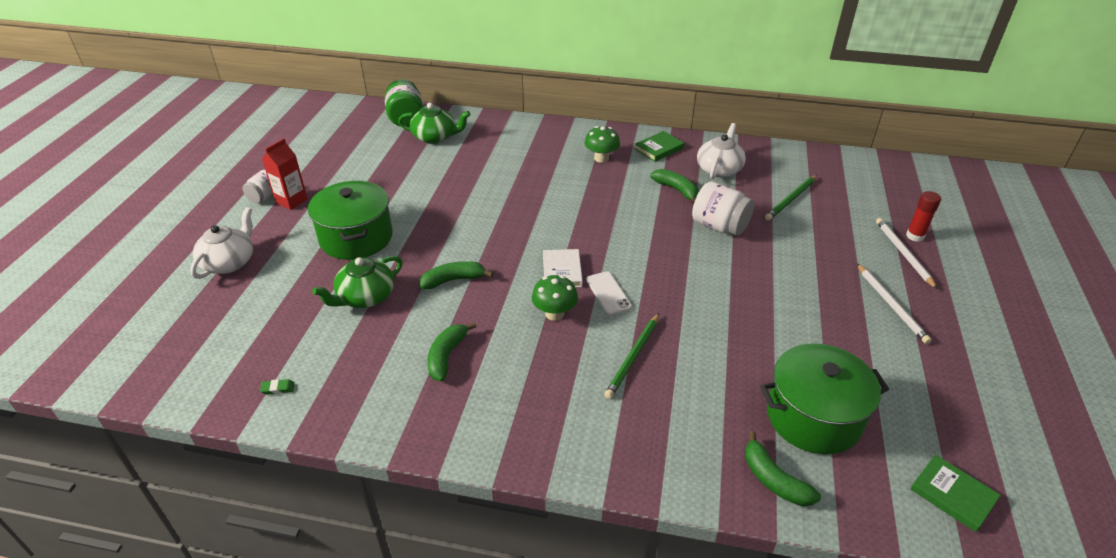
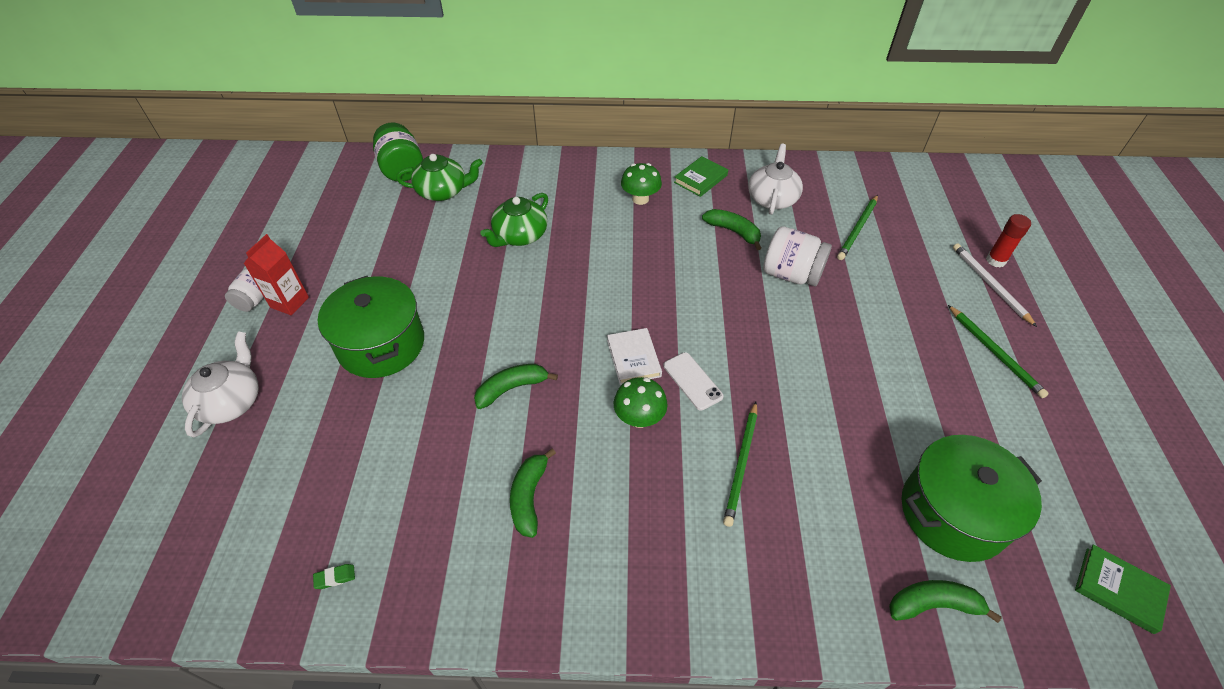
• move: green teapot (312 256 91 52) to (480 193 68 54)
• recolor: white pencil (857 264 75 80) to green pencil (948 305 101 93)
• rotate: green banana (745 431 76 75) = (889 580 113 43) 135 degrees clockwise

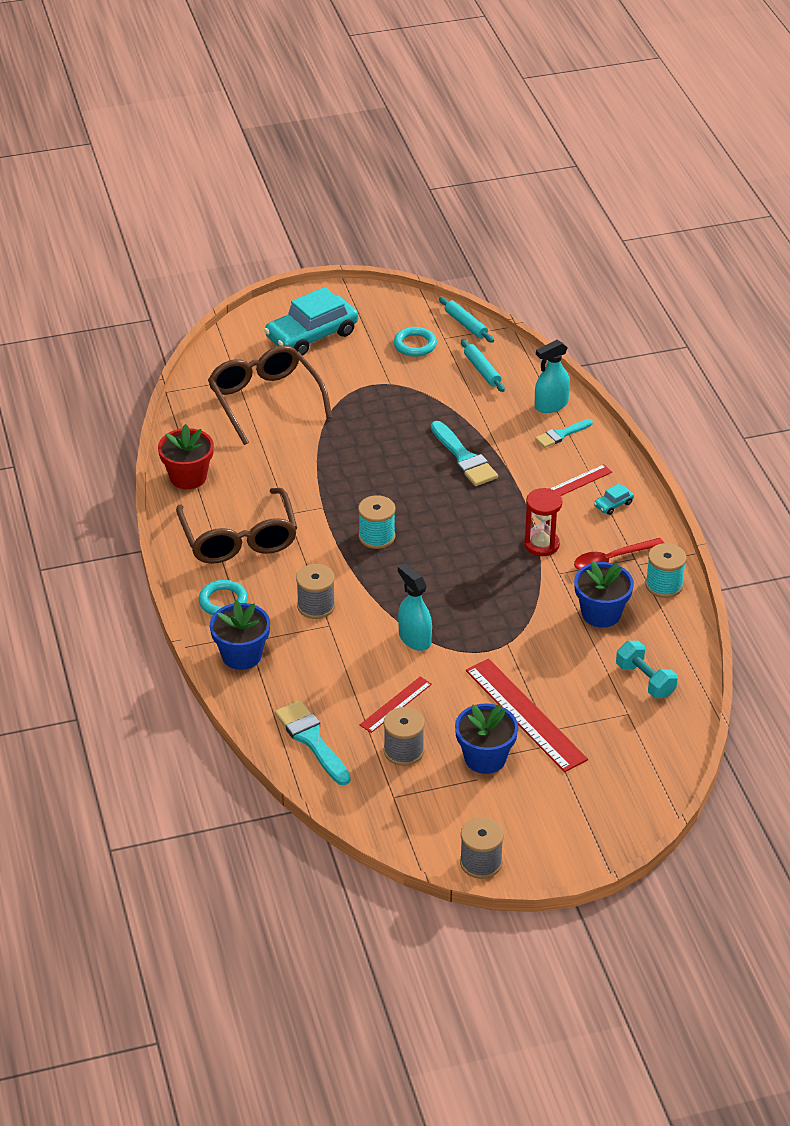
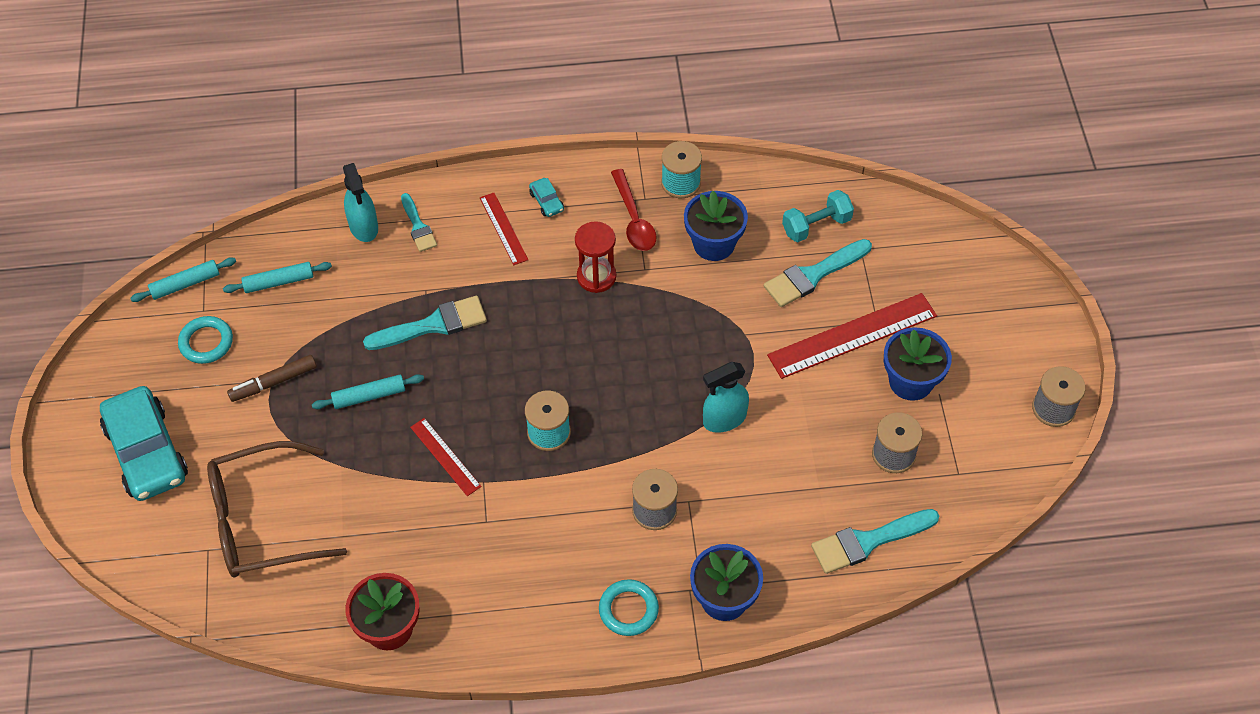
• delete: brown glasses (176 488 121 76)
• insert: brown marker (227 355 90 47)
• insert: turquoise rolling pin (312 374 112 35)
• insert: turquoise brush (764 239 108 68)
• move: red ruler (360 676 72 57) to (410 418 72 78)

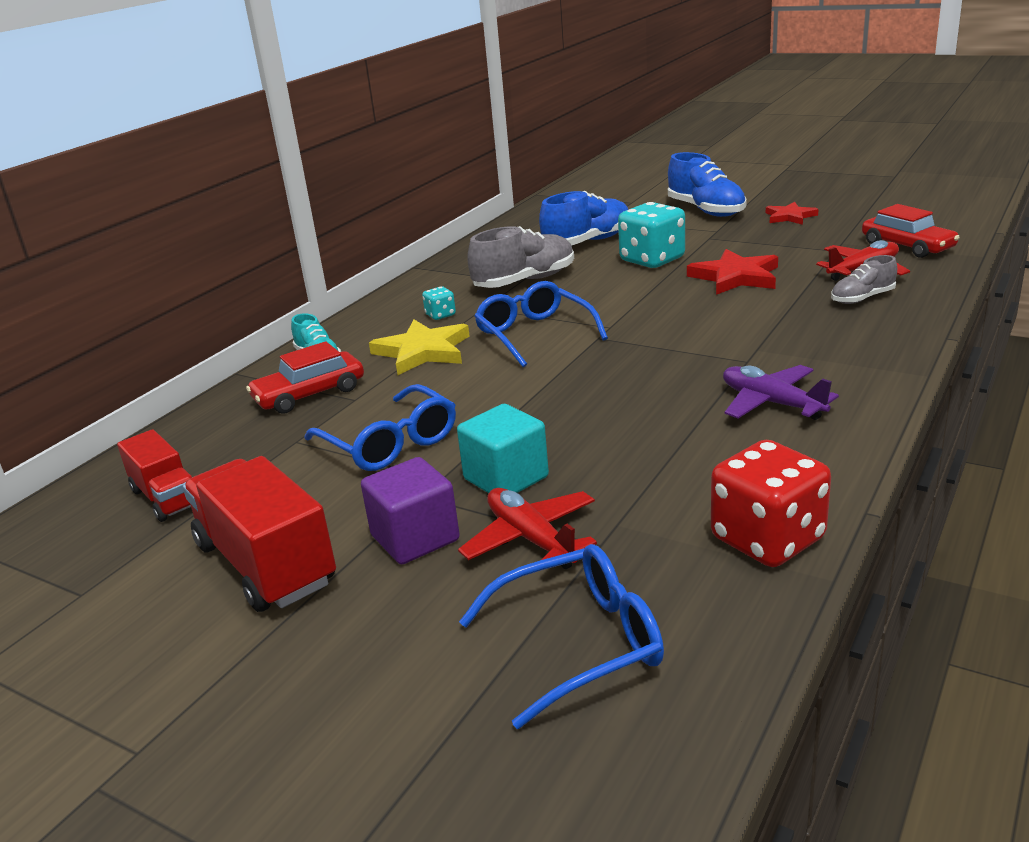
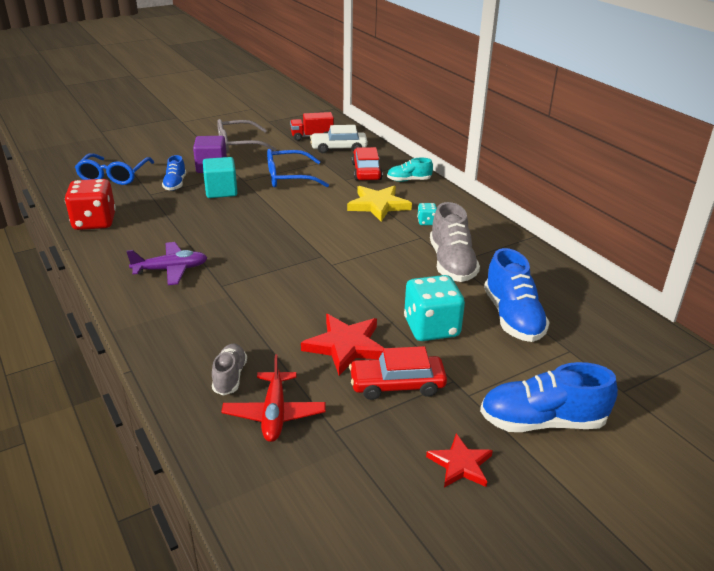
• delete: blue glasses (474 281 134 86)
• insert: white car (310 125 58 28)
• move: red car (862 204 98 54) to (349 346 98 54)
• replace: red truck (183 456 153 156) to grey glasses (217 119 59 34)
• replace: red plane (458 488 139 81) to blue shoe (162 155 24 36)

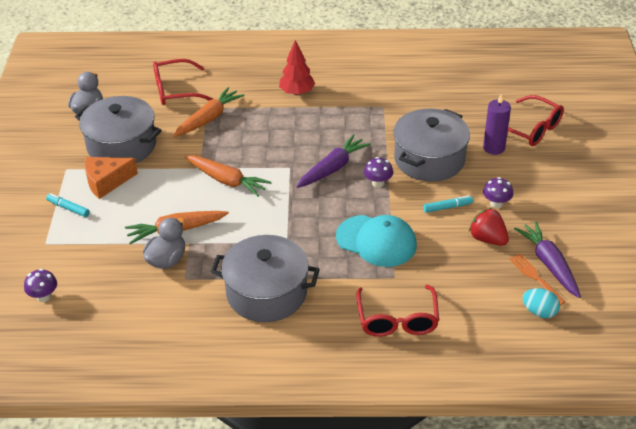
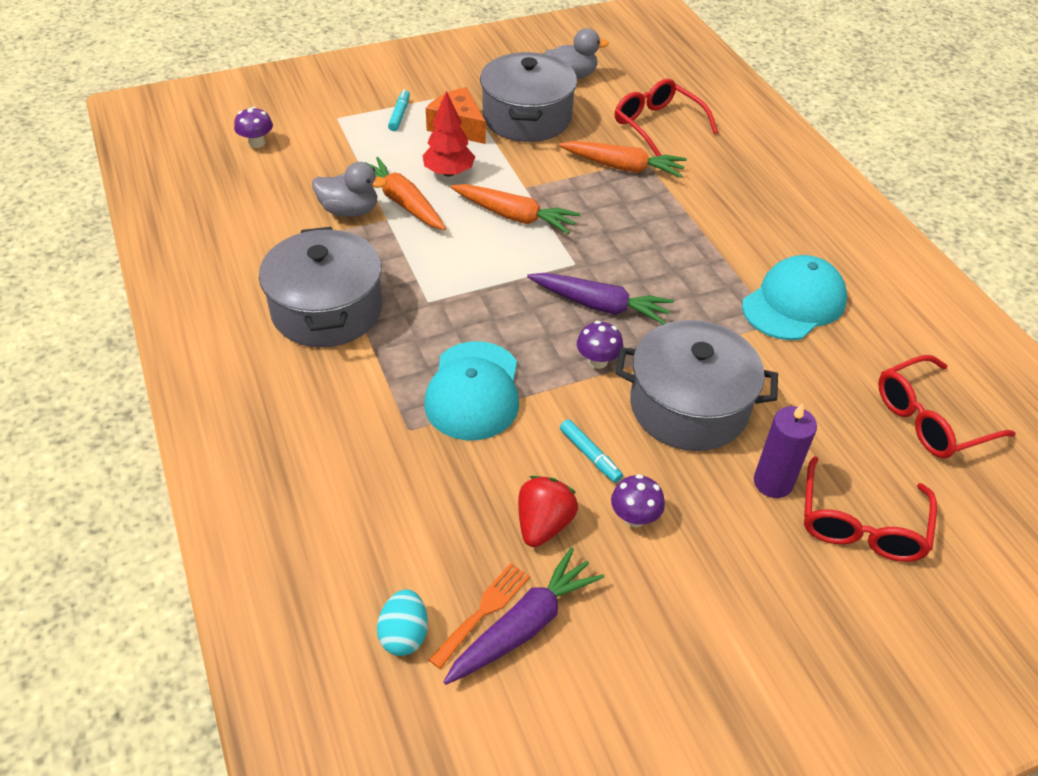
• insert: turquoise cap (742 255 105 85)
• move: red tree (279 40 36 55) to (422 91 53 86)
• move: red glasses (356 285 83 52) to (878 355 138 103)
• rotate: orange carrot (185 155 86 42) = (451 184 130 50) 75 degrees counterclockwise

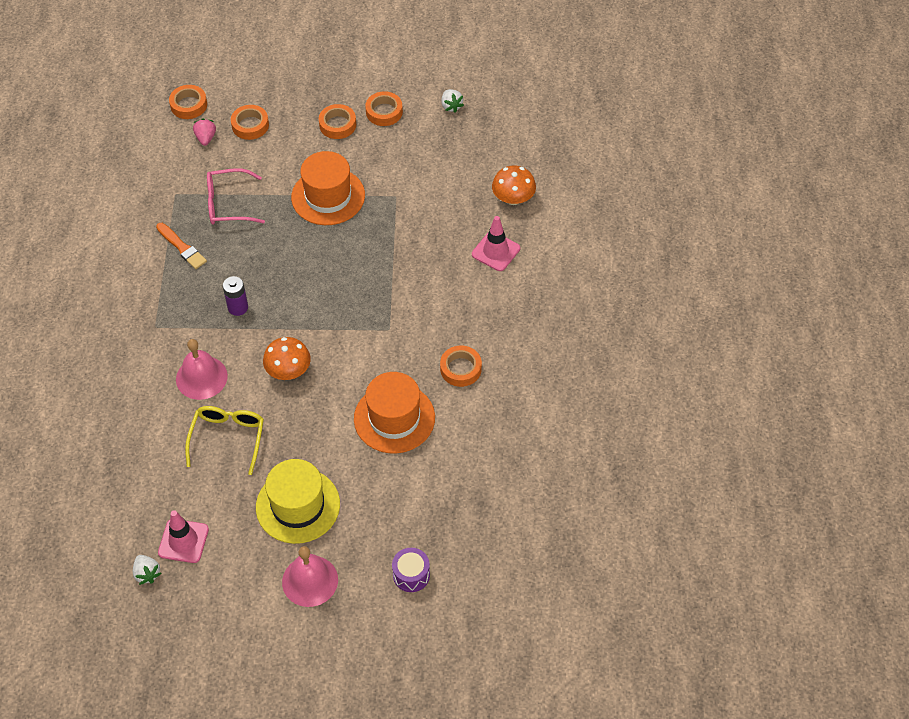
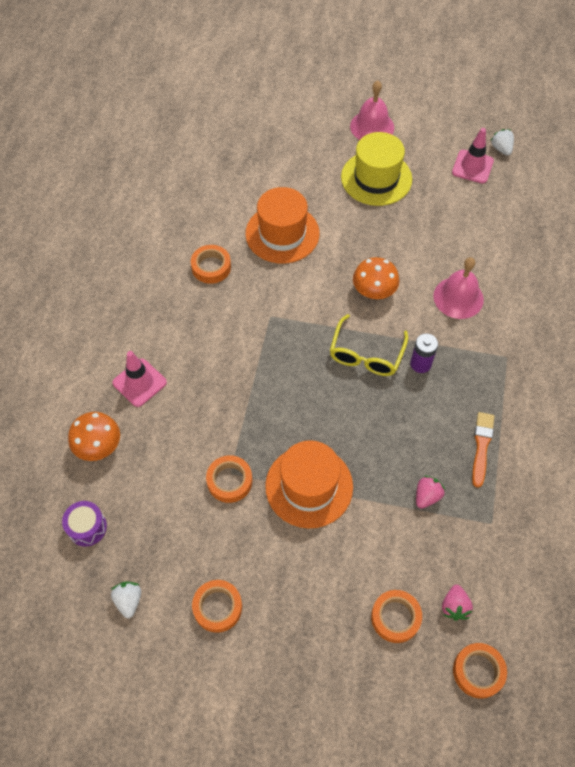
• move: yellow glasses (185 406 79 69) to (330 314 78 62)
• move: orange tape (319 104 37 35) to (206 455 46 48)
• move: purple drum (392 548 38 44) to (62 501 45 46)
• replace: pink glasses (207 168 58 57) to pink strawberry (416 476 29 33)
• rotate: orange brush (156 223 51 46) = (472 412 23 76) 45 degrees clockwise

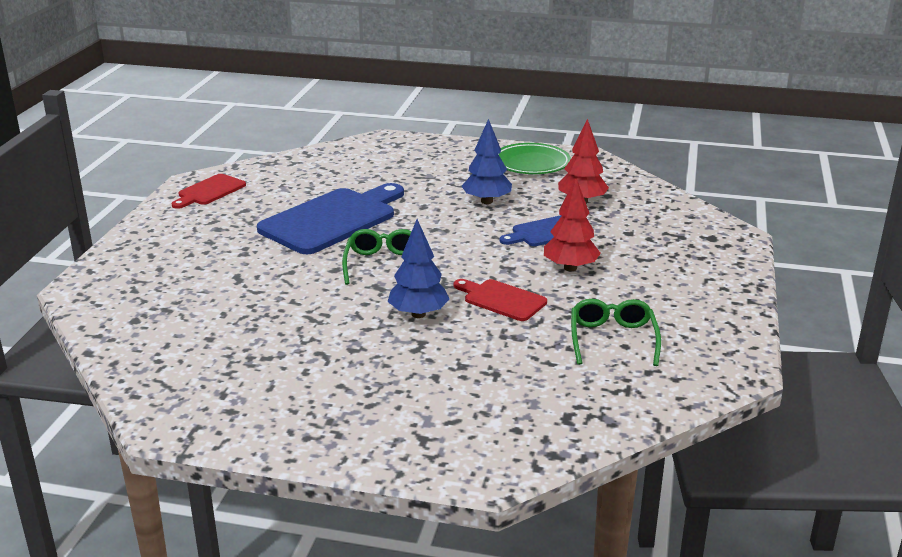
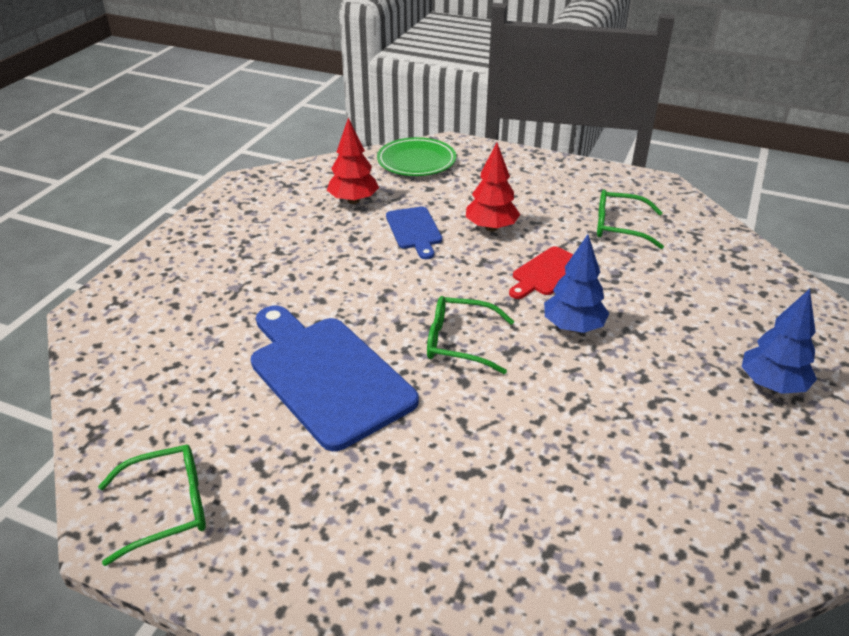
• move: blue tree (462 119 50 85) to (742 289 75 105)
• move: green plate (498 143 73 31) to (377 137 79 39)
• replace: red cutting board (171 174 75 35) to green glasses (98 445 108 121)

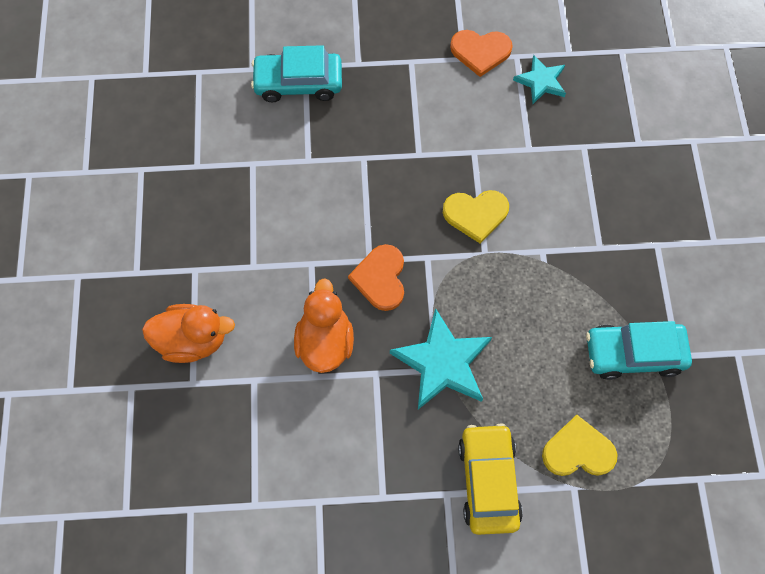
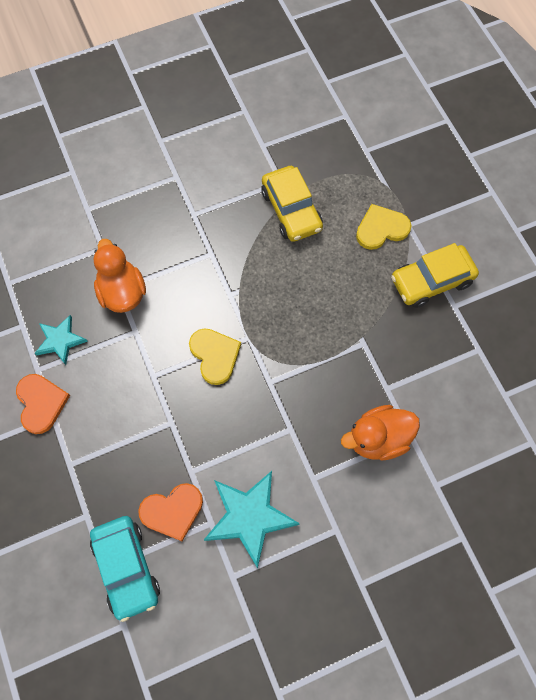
• move: orange duck (142 304 93 59) to (93 239 53 74)
• move: orange heart (348 244 56 67) to (138 483 65 58)
• move: turquoise star (390 308 102 101) to (204 471 96 98)
• recolor: turquoise car (586 321 106 59) to yellow car (261 166 62 76)
• rotate: yellow heart (542 415 76 61) = (356 204 55 46) 90 degrees clockwise

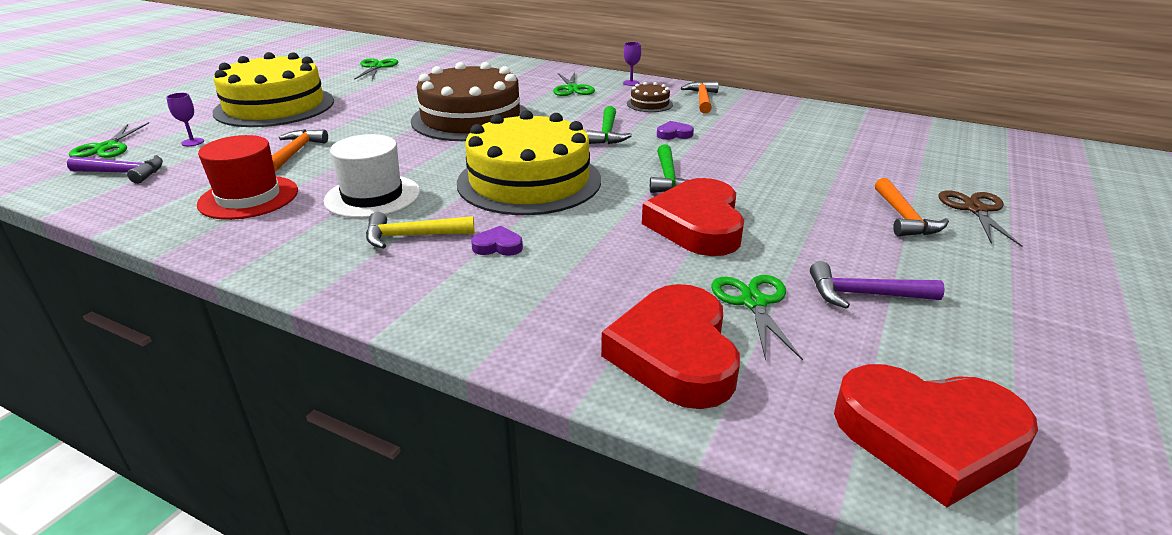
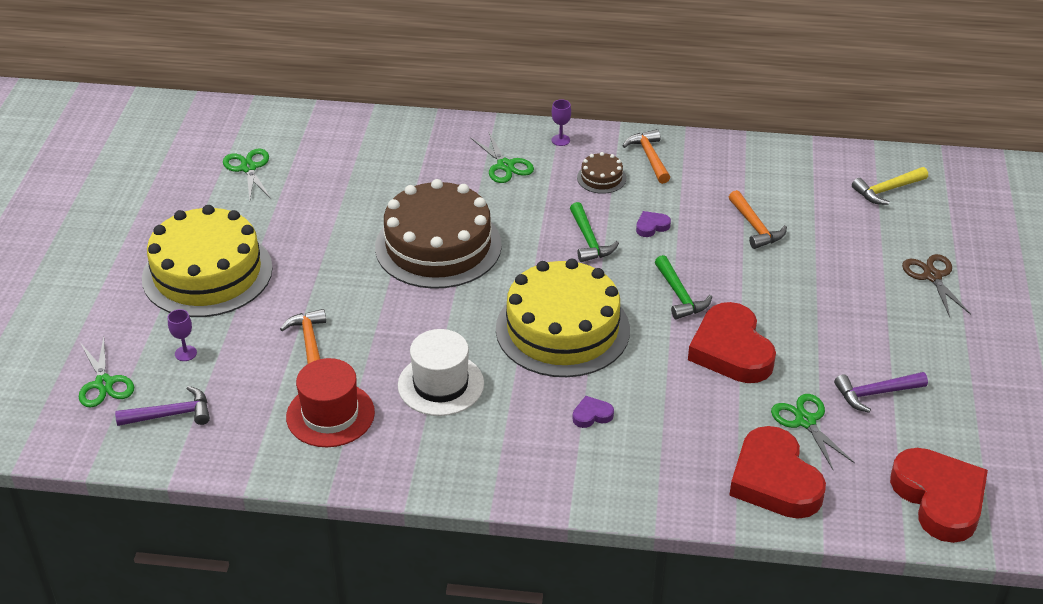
• move: yellow hammer (366 212 109 37) to (852 167 76 38)
• move: orange hammer (875 178 74 58) to (729 190 58 59)
• rotate: red heart (834 364 204 143) = (890 448 98 95) 105 degrees counterclockwise

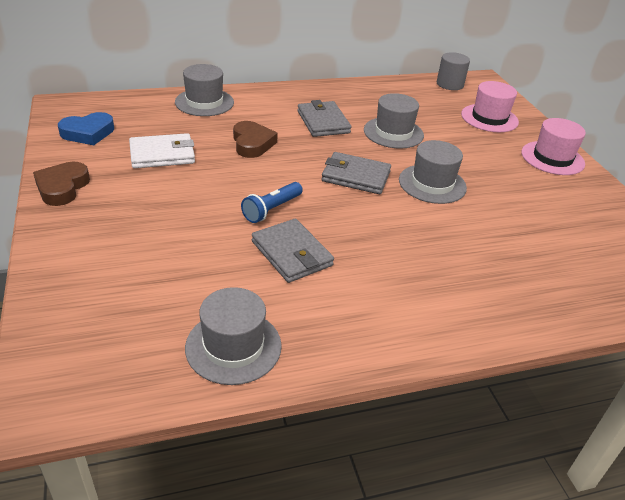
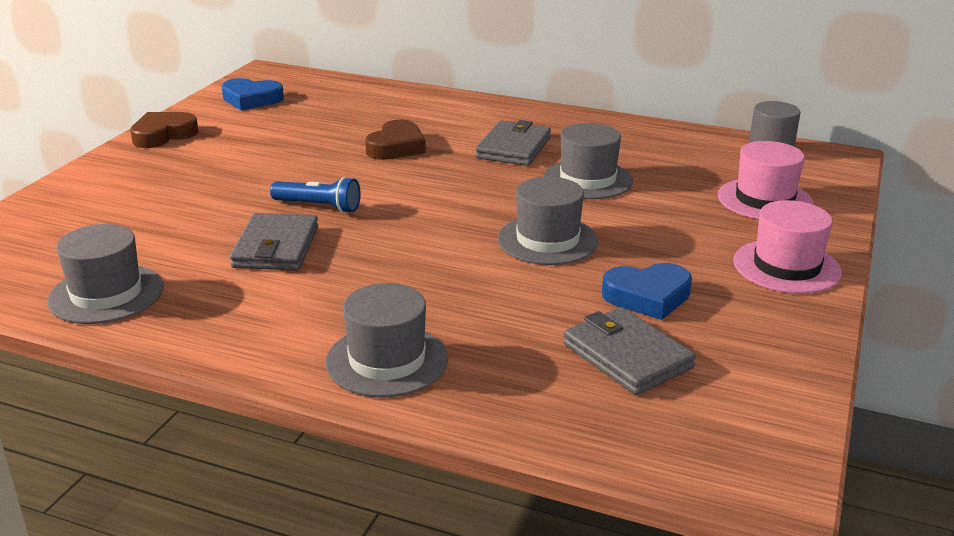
• delete: white wallet (129 133 66 35)
• insert: blue heart (602 263 90 57)
• move: grey hat (175 64 59 52) to (325 283 123 114)
• move: grey wallet (321 152 70 42) to (563 307 133 88)
• rotate: blue flashlight (241 182 62 41) = (270 177 91 36) 150 degrees counterclockwise

